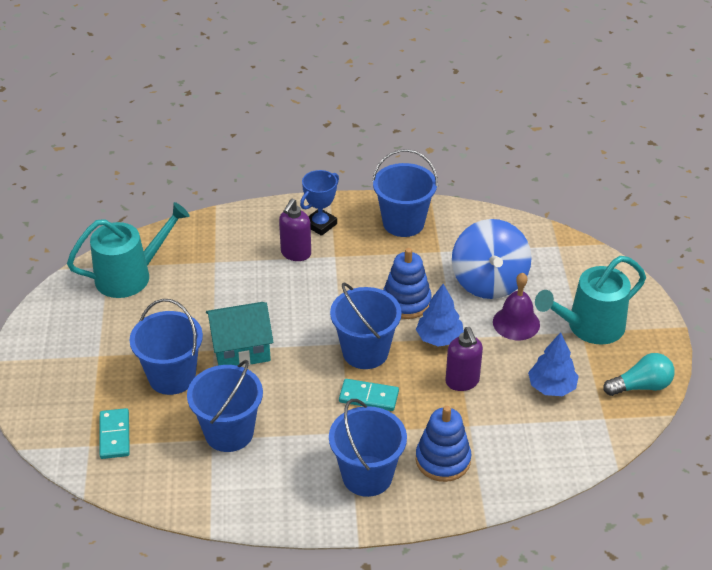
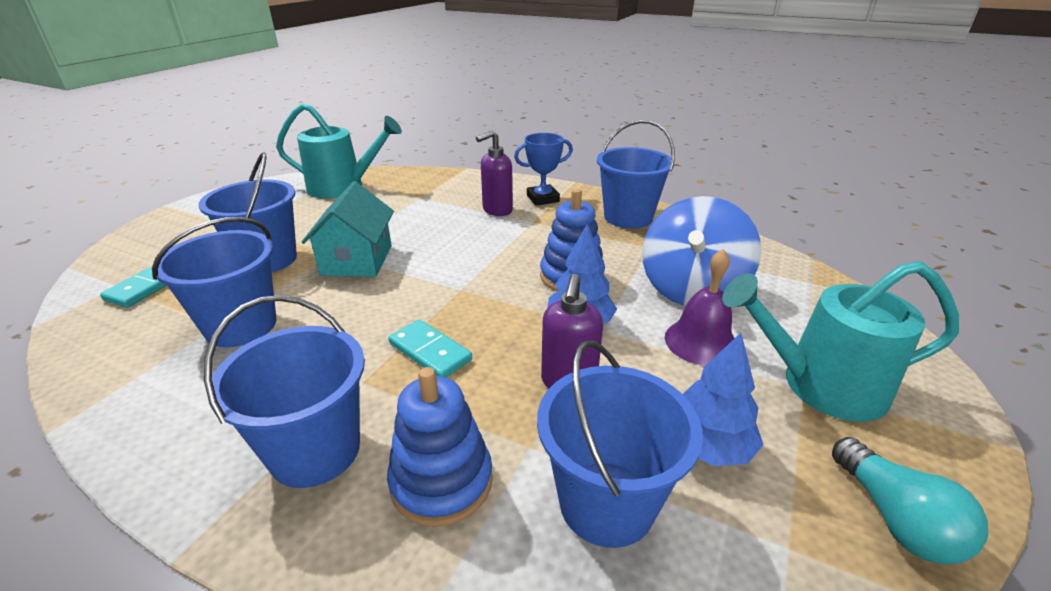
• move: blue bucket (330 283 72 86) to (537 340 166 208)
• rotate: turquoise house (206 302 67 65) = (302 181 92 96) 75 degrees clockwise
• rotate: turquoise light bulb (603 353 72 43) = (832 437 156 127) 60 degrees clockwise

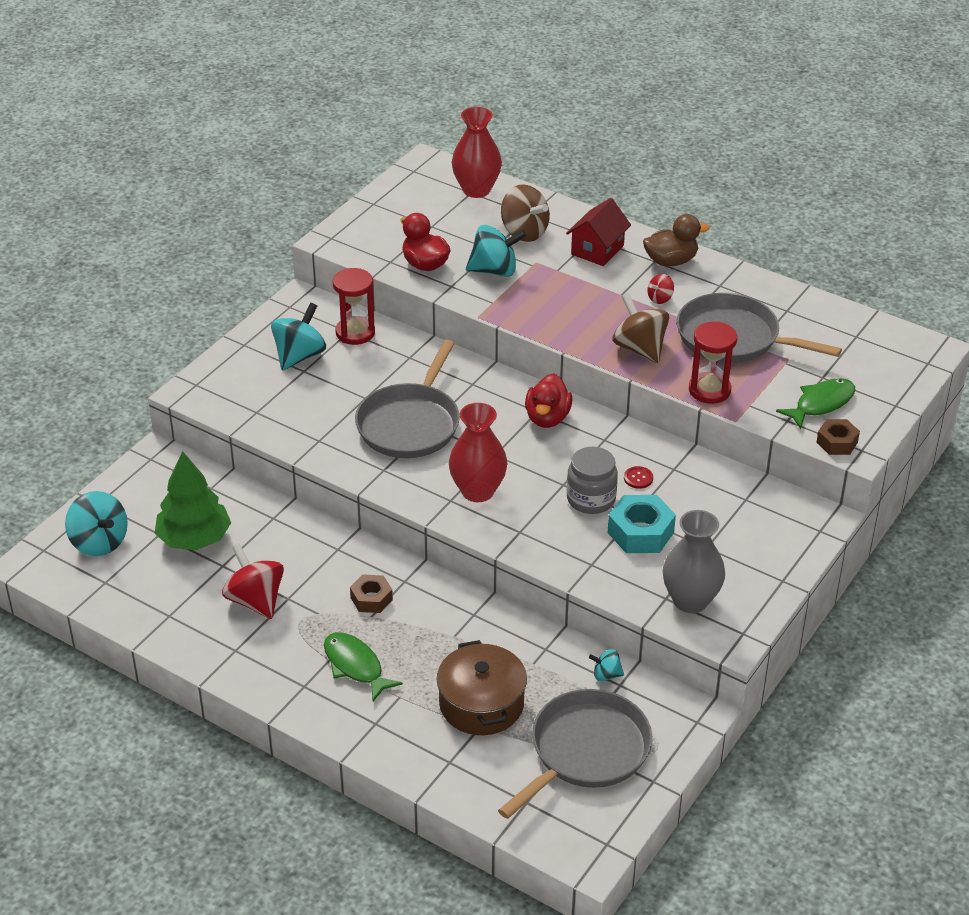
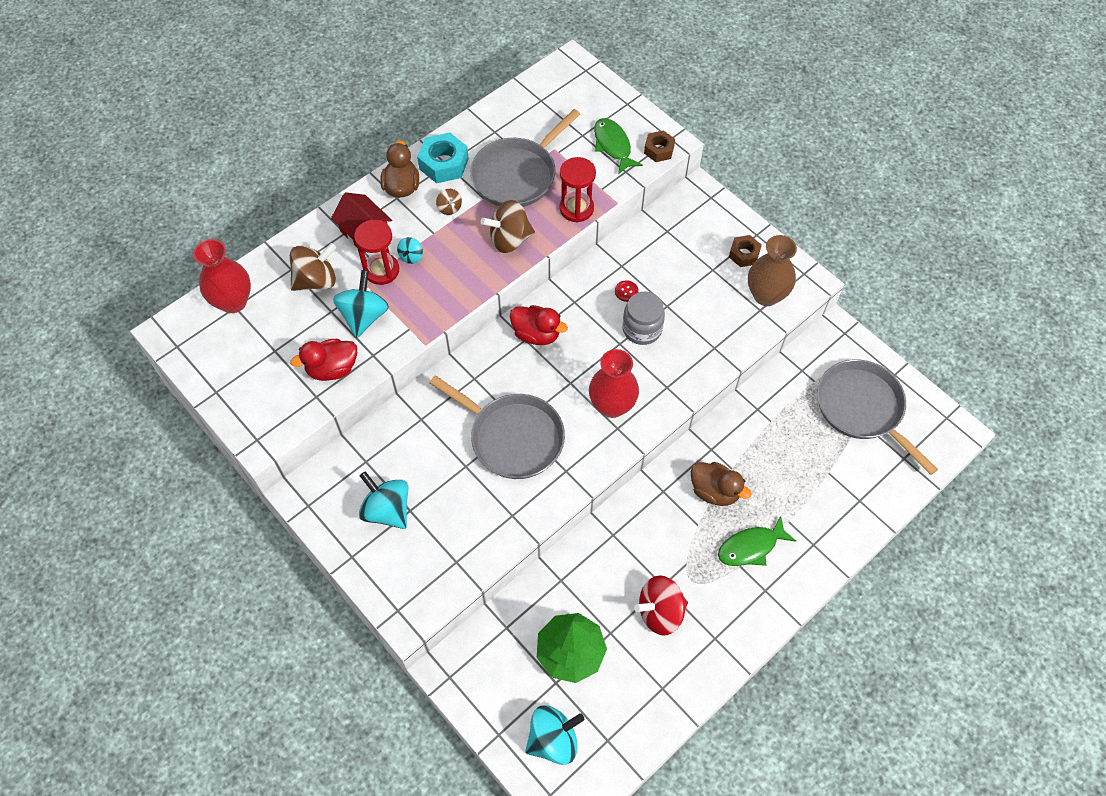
• delete: brown pot (436 640 91 95)
• insert: brown duck (691 462 61 44)
• move: red hourglass (333 268 42 77) to (354 220 45 65)
• move: brown nut (350 575 43 38) to (729 235 33 32)
• move: turquoise spinning top (589 649 35 33) to (397 237 26 27)
• move: turquoise nut (608 495 68 58) to (417 132 52 51)
• recolor: red spinning top (647 274 27 30) to brown spinning top (436 189 26 26)
• recolor: grey vase (663 510 62 103) to brown vase (748 235 49 71)

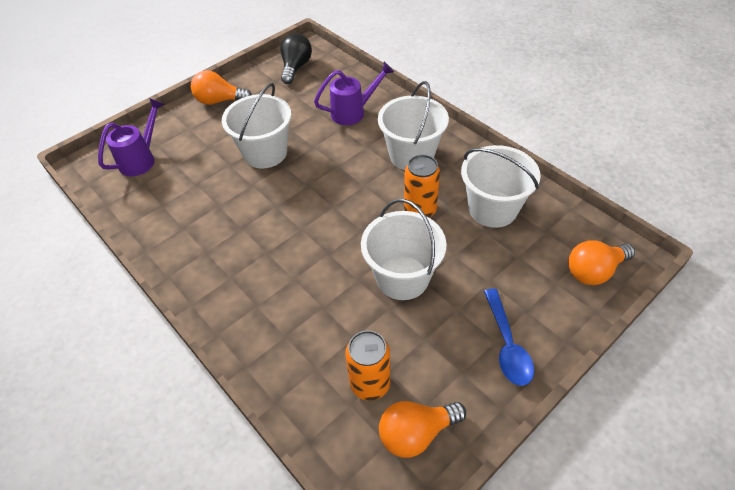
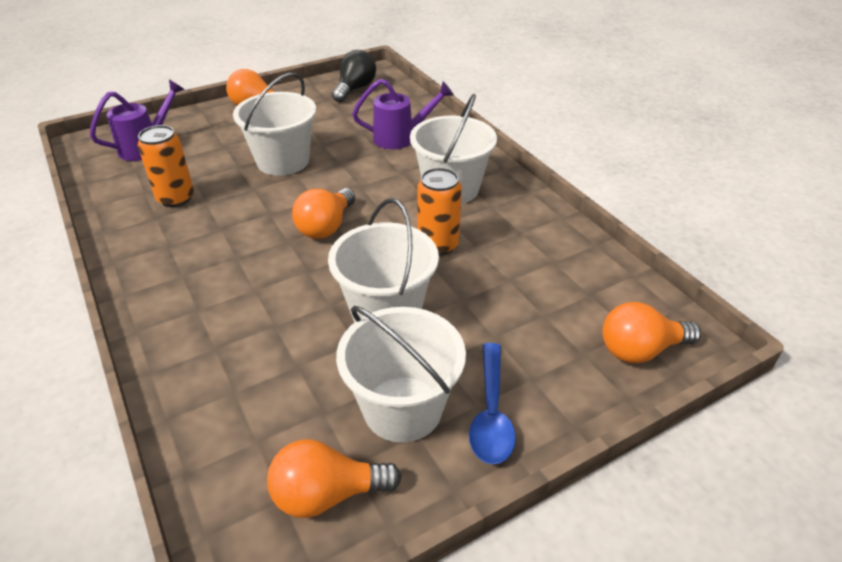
• insert: orange light bulb (292 188 63 51)
• move: orange can (345 330 45 71) to (137 125 57 82)
• move: white bucket (461 145 80 83) to (336 306 130 137)

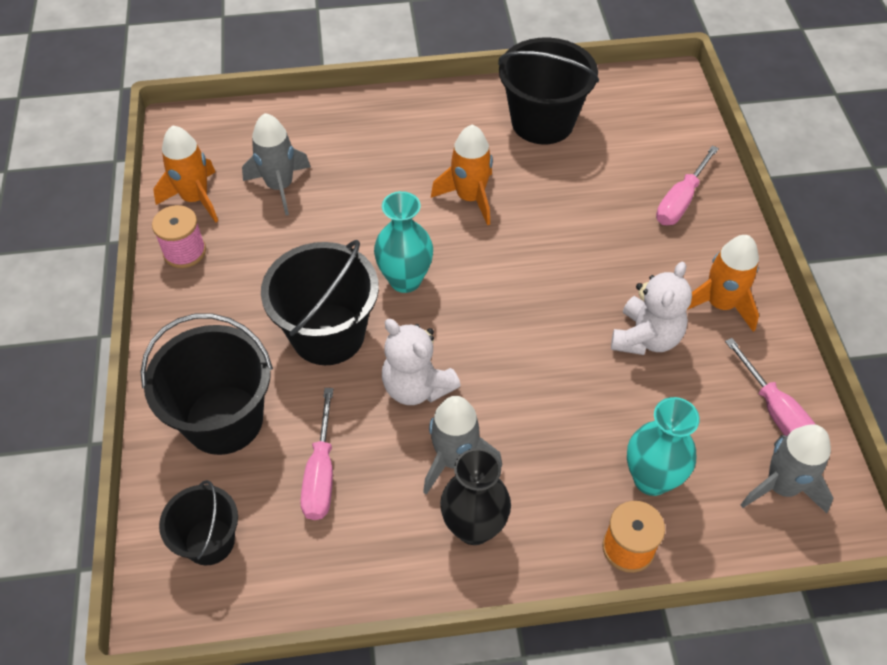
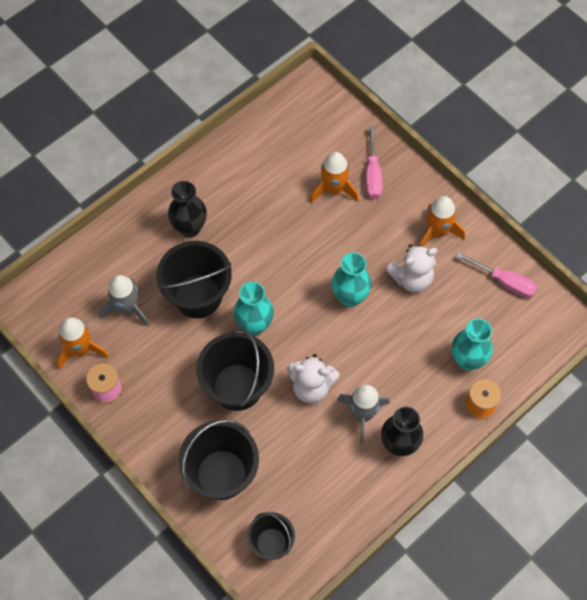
• delete: pink screwdriver (301 388 32 132)
• delete: grey rocket (741 424 93 90)
• insert: black vase (168 181 39 57)
• insert: turquoise vase (332 252 40 55)
• move: orange rocket (431 125 62 100) to (310 152 49 51)
• move: black bucket (498 37 101 108) to (157 241 75 77)
• rotate: white teddy bear (611 262 81 93) = (386 244 51 48) 75 degrees clockwise

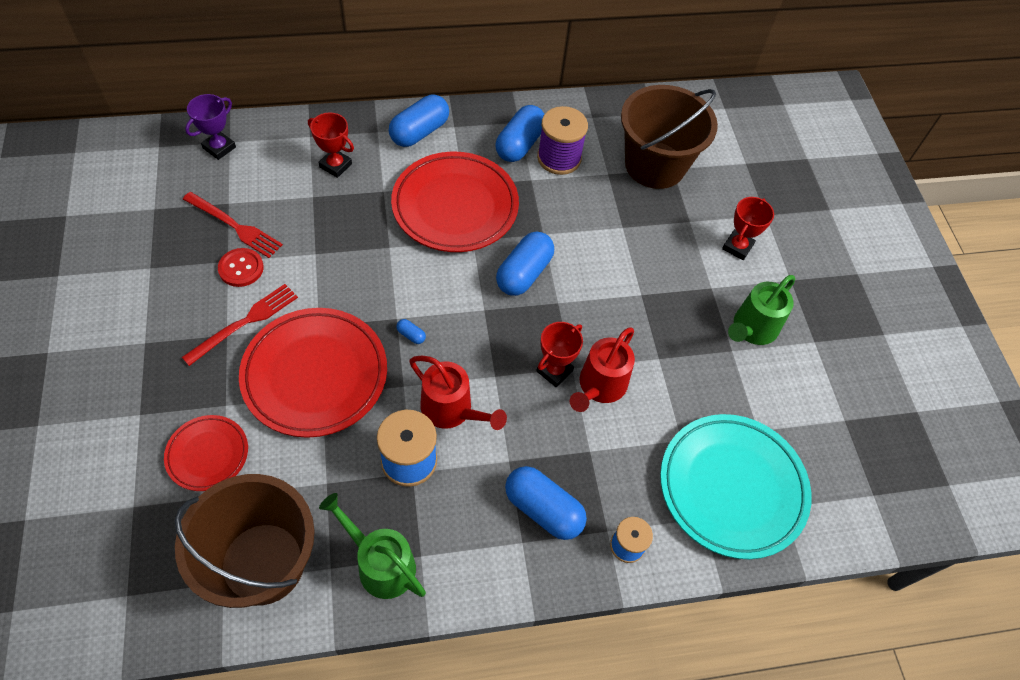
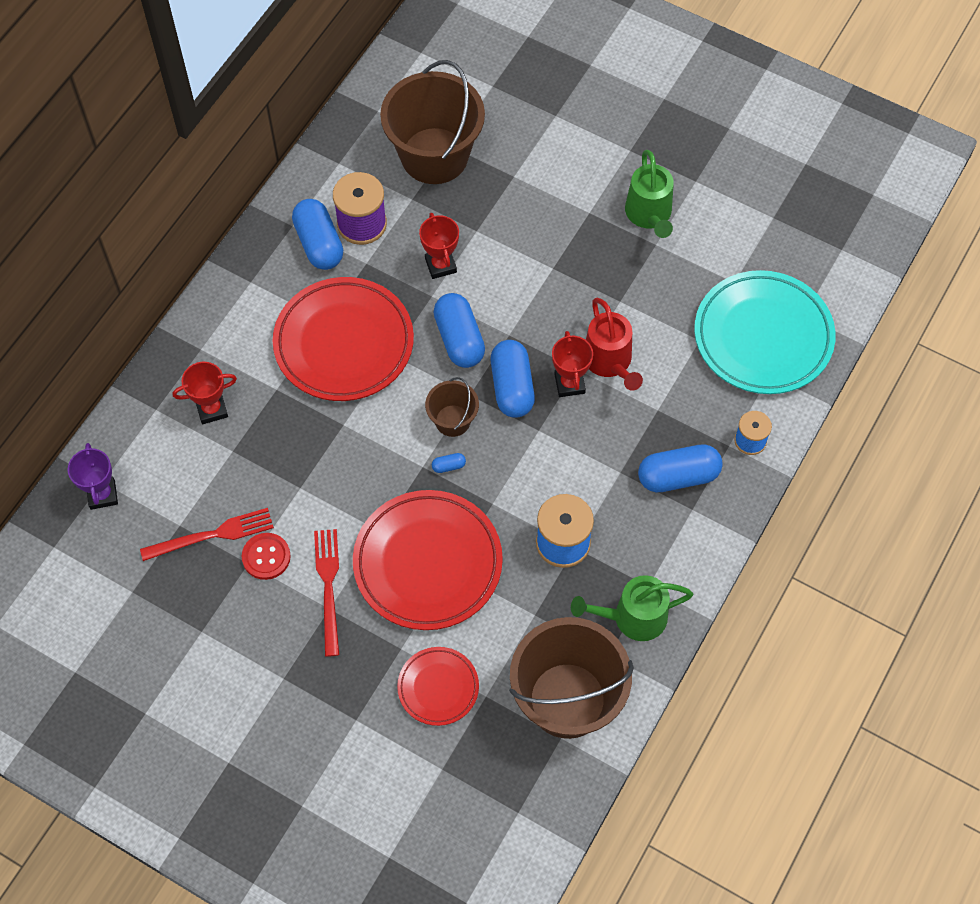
• delete: red watering can (409 356 98 74)
• insert: brown bucket (425 377 54 60)
• move: blue capsule (389 95 60 52) to (491 340 44 78)
• move: red trophy (722 197 52 63) to (419 213 40 66)

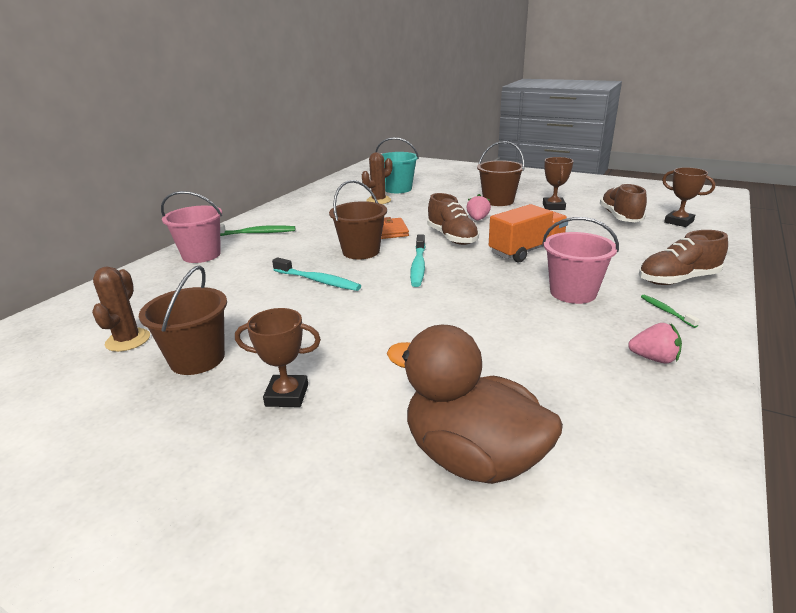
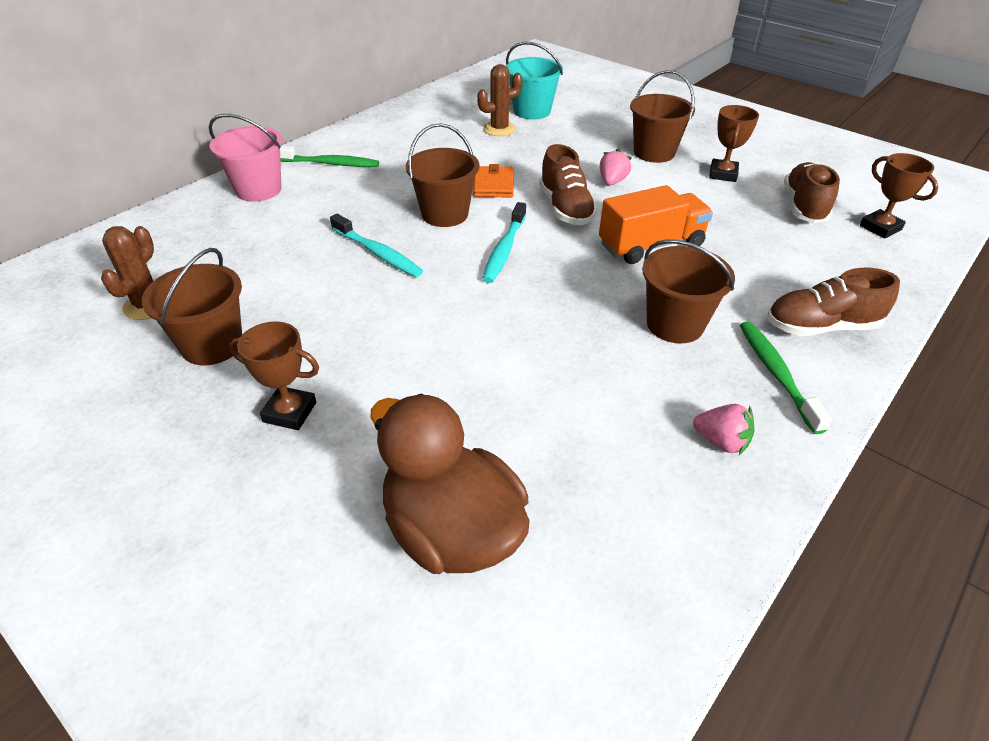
• recolor: pink bucket (542 217 77 87) to brown bucket (642 239 93 104)
• resize: green toothbrush (641 295 59 33) = (740 321 92 113) x1.81

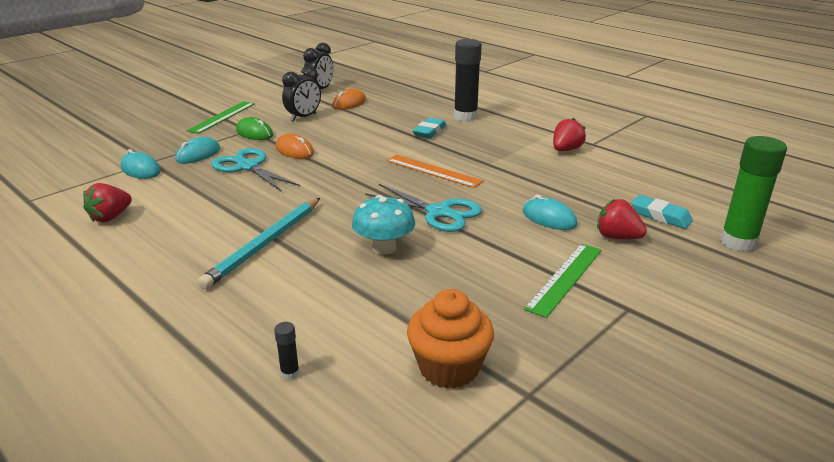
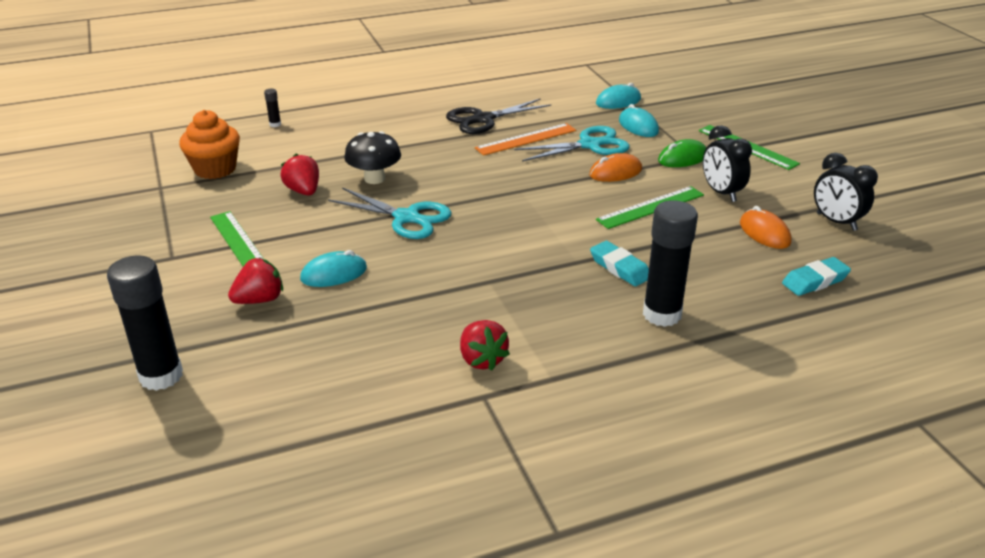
• delete: turquoise pencil (197 198 123 91)
• insert: black scissors (446 98 105 36)
• insert: green ruler (596 186 108 43)
• move: red strawberry (83 183 49 40) to (281 153 38 43)
• move: orange ruler (386 155 97 33) to (475 123 101 33)
• move: turquoise eraser (631 195 62 34) to (782 257 69 39)
• recolor: turquoise mushroom (352 195 64 60) to black mushroom (344 131 57 53)
• recolor: green glue stick (720 136 67 116) to black glue stick (107 255 76 136)
• rotate: turquoise scissors (365 183 117 49) = (328 187 124 52) 120 degrees counterclockwise

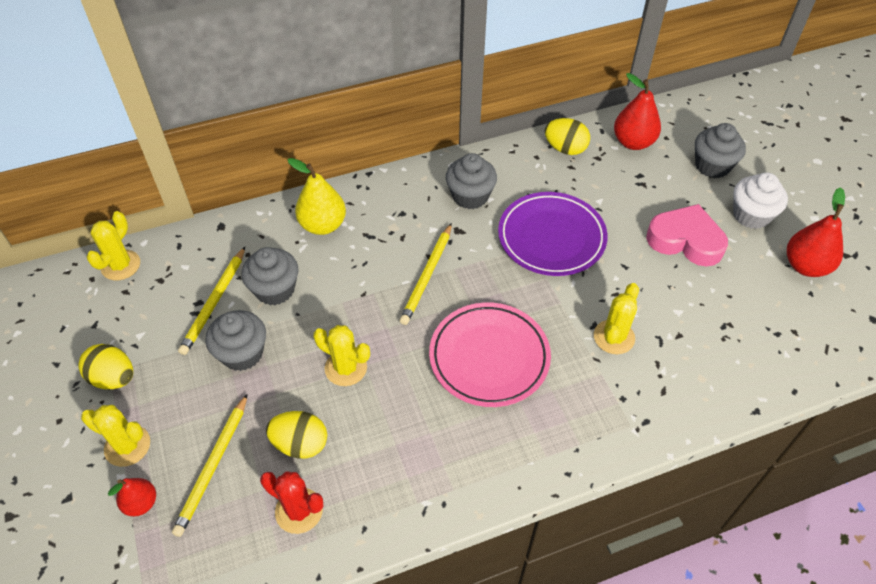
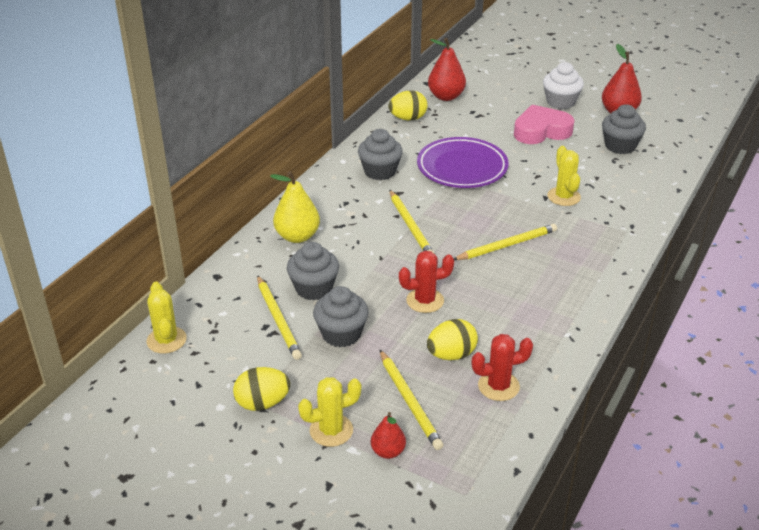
• move: grey cupcake (695 123 51 55) to (602 104 44 50)
• replace: pink plate (429 302 122 105) to yellow pencil (454 224 103 36)
• recolor: yellow cactus (313 325 57 61) to red cactus (399 251 55 62)

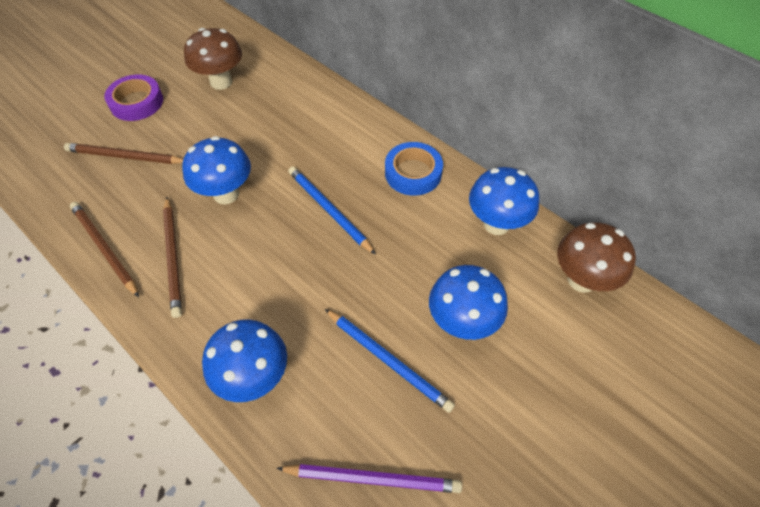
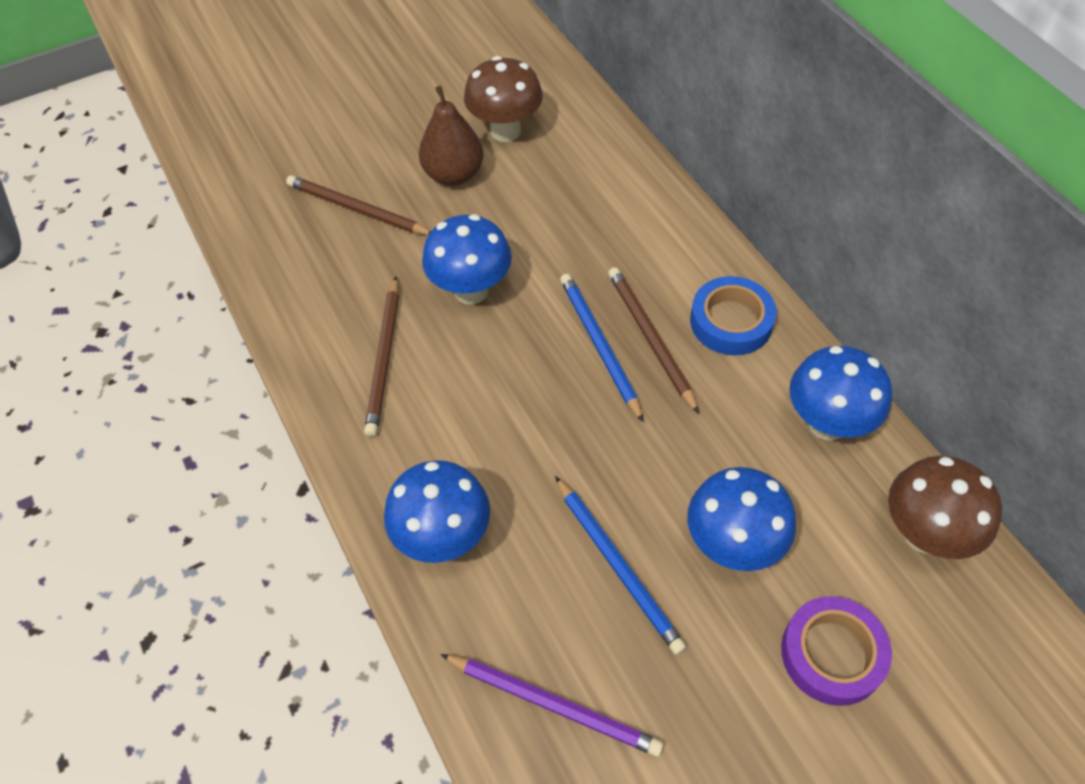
• insert: brown pear (419 86 65 100)
• move: brown pencil (70 202 69 95) to (608 267 91 147)
• move: purple tape (104 75 59 46) to (781 596 111 110)

